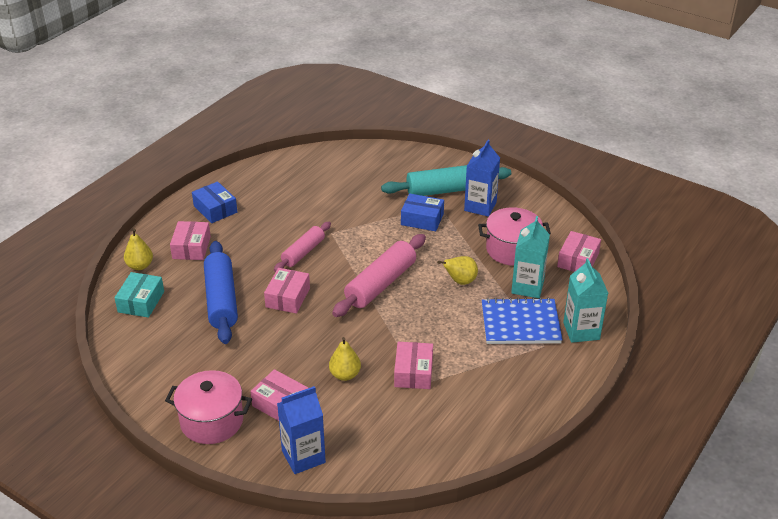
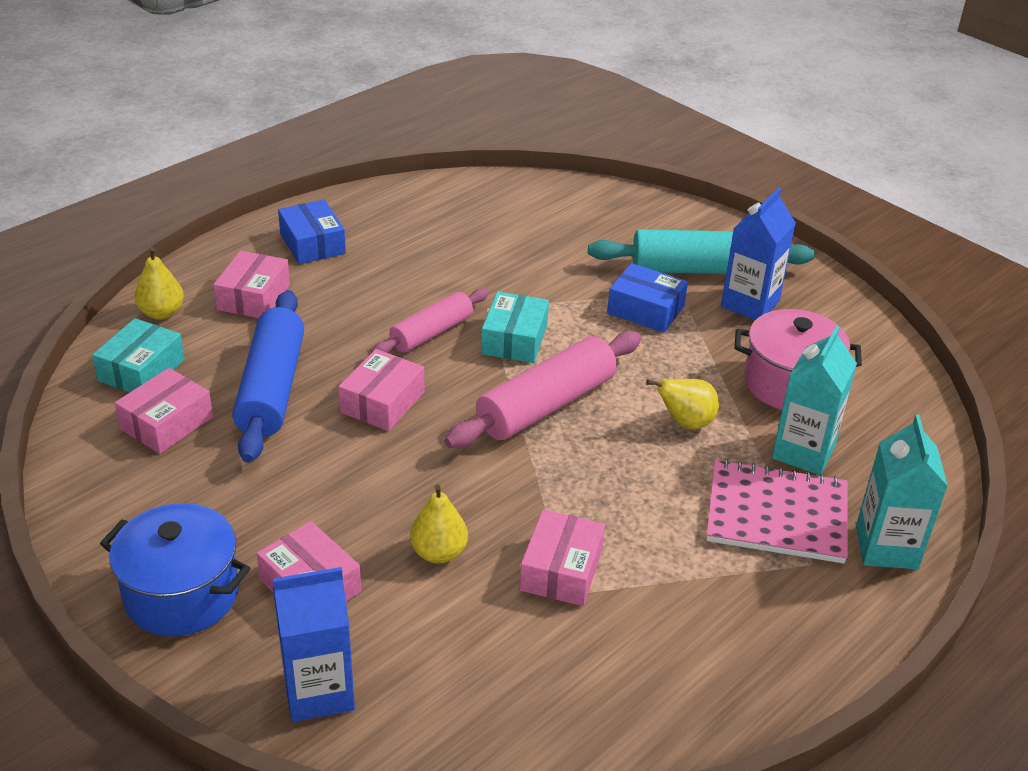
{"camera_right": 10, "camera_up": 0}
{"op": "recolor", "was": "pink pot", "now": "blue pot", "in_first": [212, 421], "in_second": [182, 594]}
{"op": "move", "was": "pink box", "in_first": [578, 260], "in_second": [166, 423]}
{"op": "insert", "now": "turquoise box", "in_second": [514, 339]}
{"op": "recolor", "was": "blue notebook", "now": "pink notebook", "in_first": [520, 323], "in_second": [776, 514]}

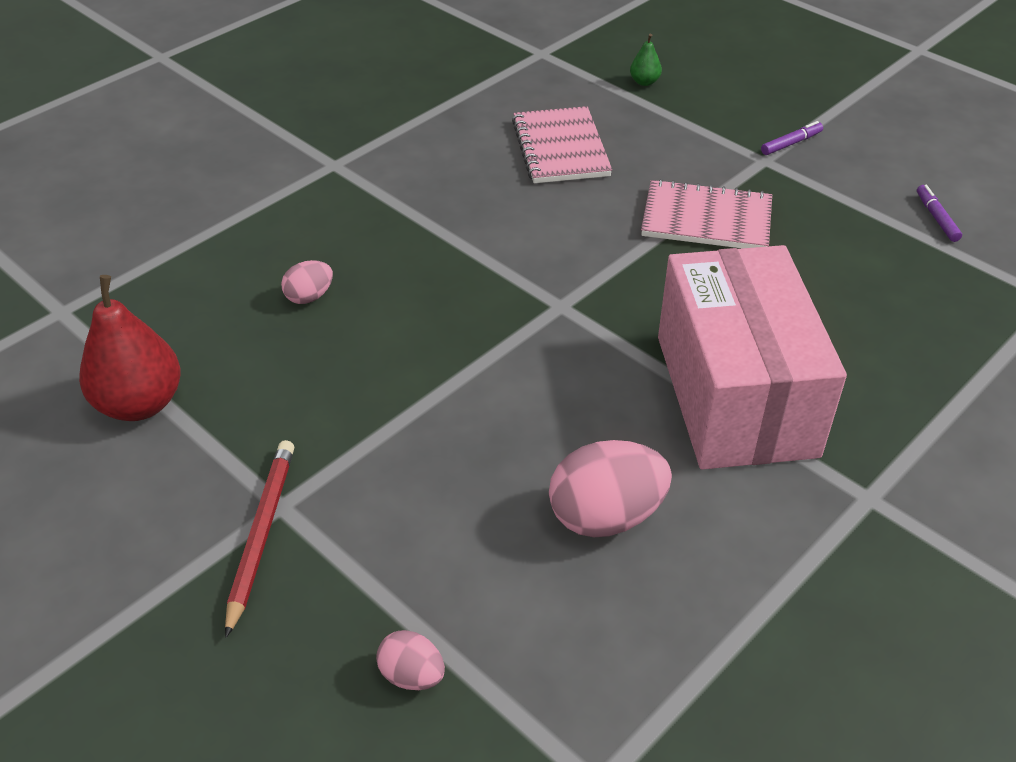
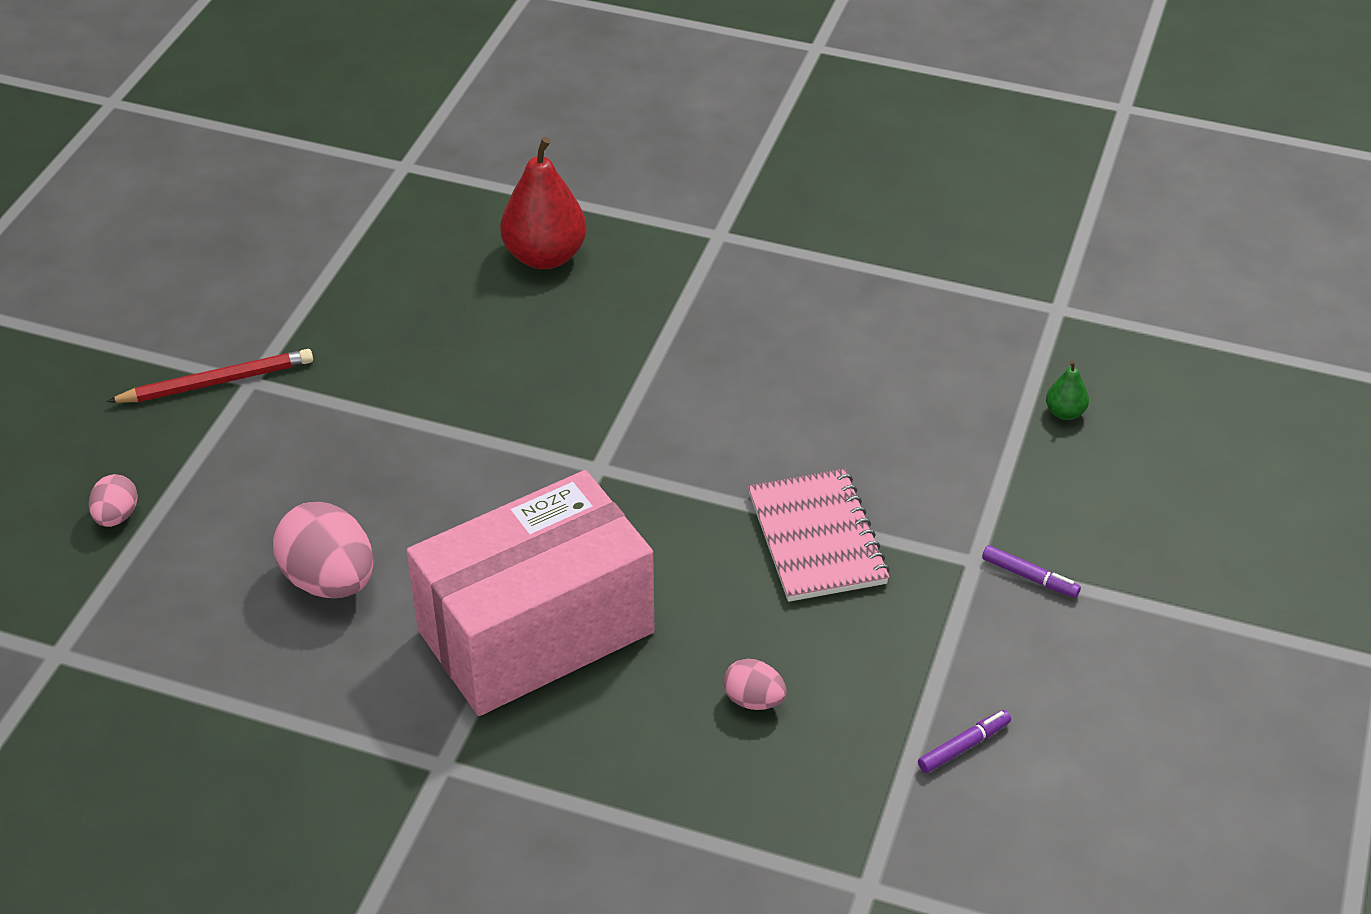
{"camera_right": 65, "camera_up": 0}
{"op": "move", "was": "red pear", "in_first": [140, 404], "in_second": [545, 256]}
{"op": "move", "was": "pink egg", "in_first": [309, 297], "in_second": [753, 700]}
{"op": "delete", "was": "pink notebook", "in_first": [560, 148]}

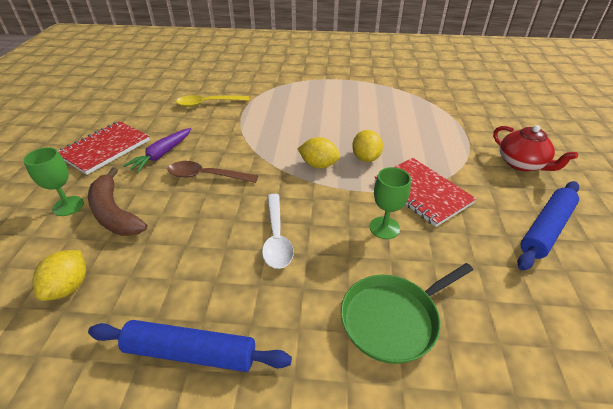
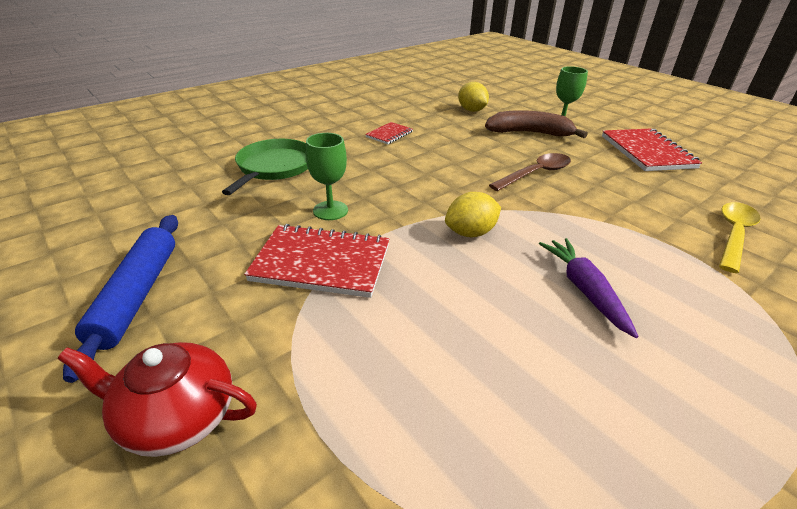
{"camera_right": 135, "camera_up": -5}
{"op": "insert", "now": "red notebook", "in_second": [389, 134]}
{"op": "move", "was": "purple carrot", "in_first": [162, 154], "in_second": [584, 290]}
{"op": "delete", "was": "blue rolling pin", "in_first": [191, 352]}
{"op": "delete", "was": "white spoon", "in_first": [276, 237]}
{"op": "delete", "was": "yellow lemon", "in_first": [366, 158]}

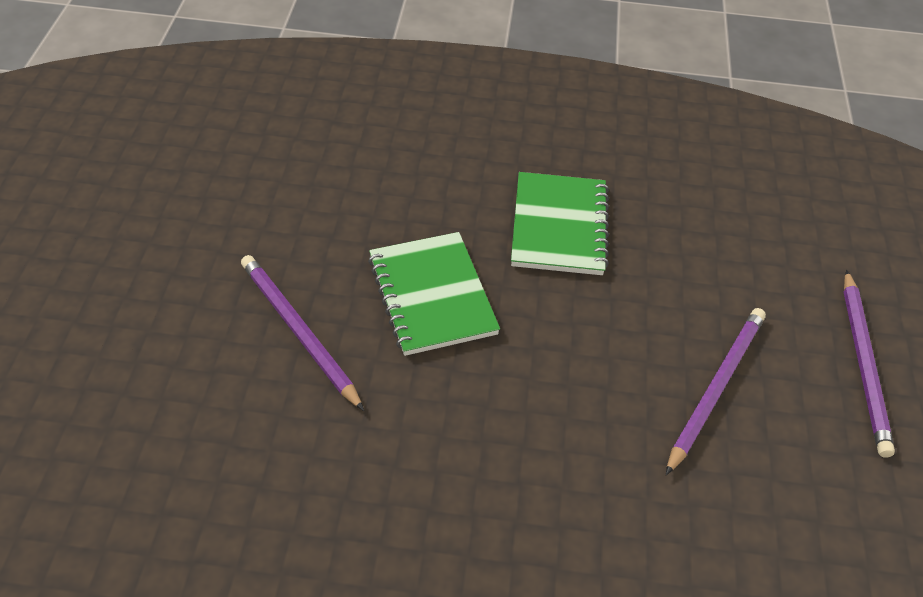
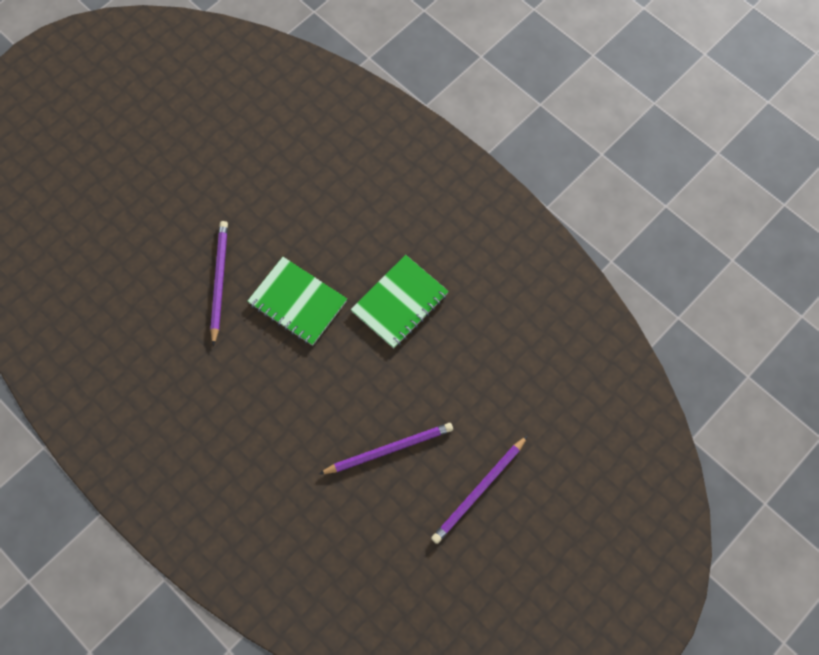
{"camera_right": 40, "camera_up": 20}
{"op": "rotate", "was": "green notebook", "in_first": [432, 295], "in_second": [297, 302], "clockwise": -75}

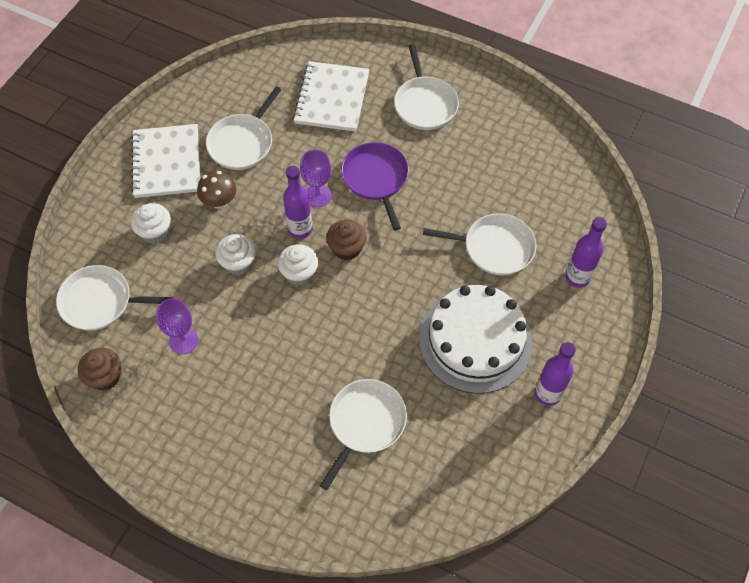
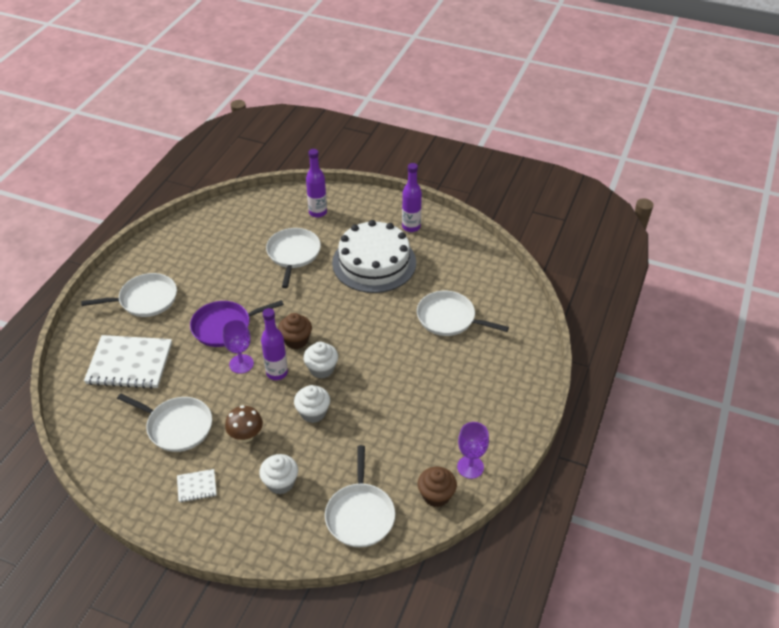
{"camera_right": -95, "camera_up": -15}
{"op": "resize", "was": "white notebook", "in_first": [167, 162], "in_second": [197, 486], "ratio": 0.46}
{"op": "move", "was": "purple goblet", "in_first": [183, 340], "in_second": [470, 467]}

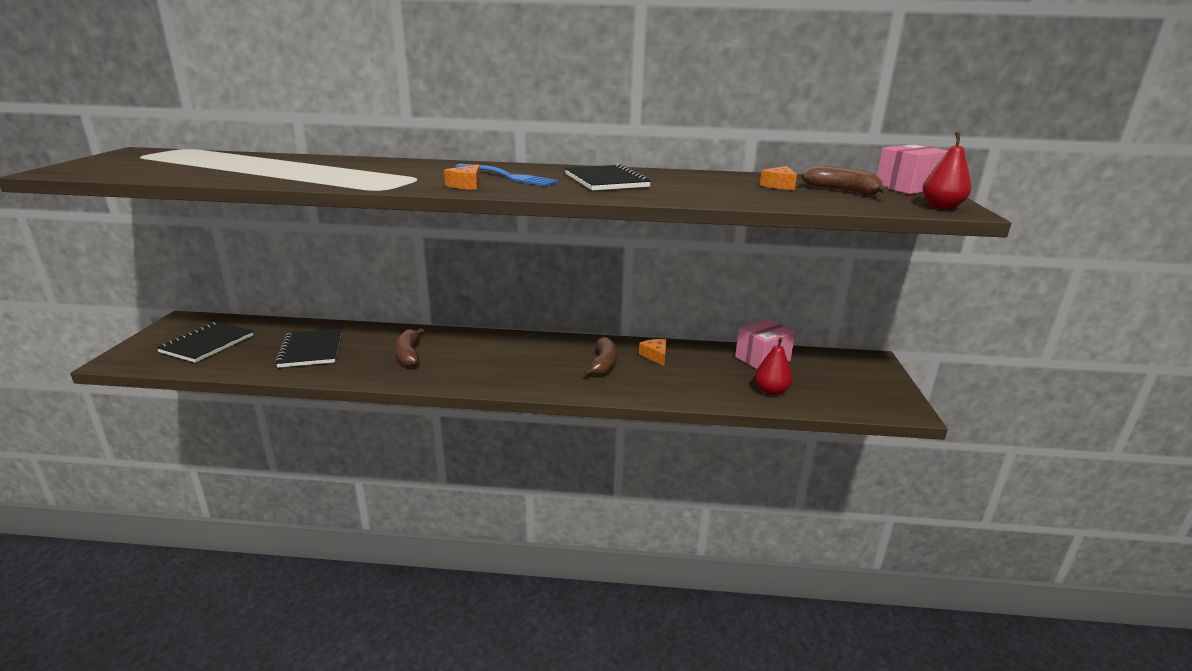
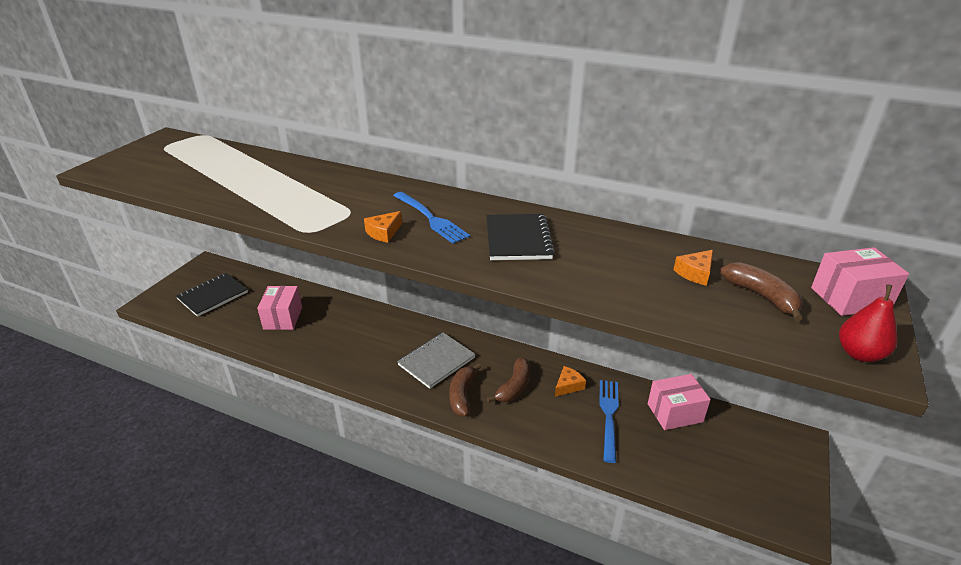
{"camera_right": 20, "camera_up": 10}
{"op": "replace", "was": "black notebook", "now": "pink box", "in_first": [311, 350], "in_second": [283, 318]}
{"op": "insert", "now": "grey notebook", "in_second": [436, 361]}
{"op": "move", "was": "brown banana", "in_first": [408, 355], "in_second": [462, 395]}
{"op": "rotate", "was": "orange cheese", "in_first": [655, 356], "in_second": [568, 386], "clockwise": 45}
{"op": "insert", "now": "blue fork", "in_second": [609, 415]}
{"op": "delete", "was": "red pear", "in_first": [771, 391]}

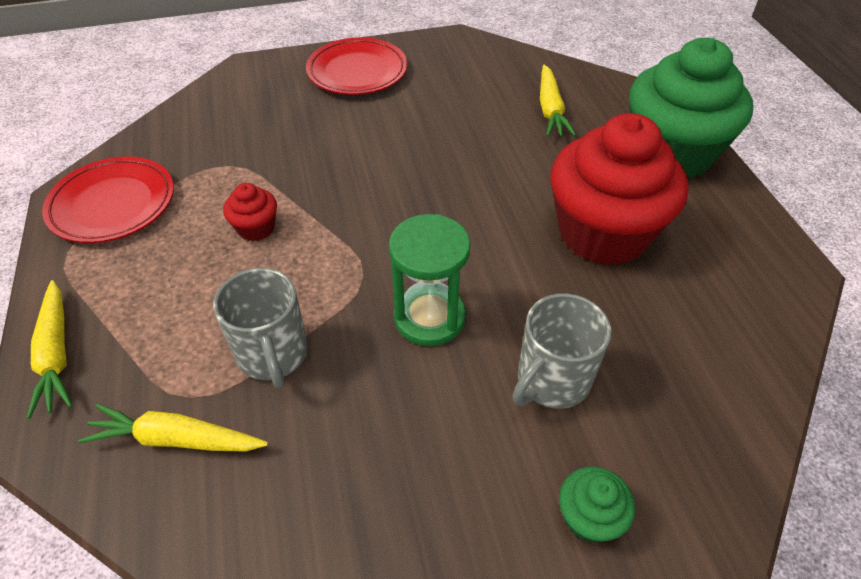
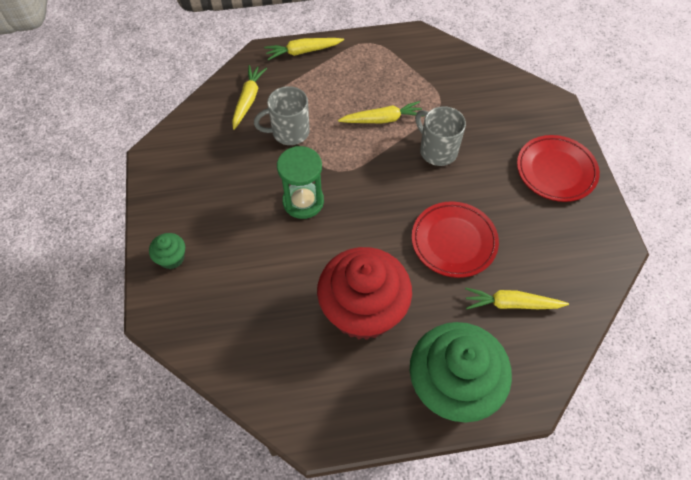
{"camera_right": 95, "camera_up": 10}
{"op": "replace", "was": "red cupcake", "now": "yellow carrot", "in_first": [256, 228], "in_second": [382, 119]}
{"op": "move", "was": "red plate", "in_first": [113, 204], "in_second": [453, 241]}
{"op": "move", "was": "grey mug", "in_first": [551, 380], "in_second": [437, 150]}

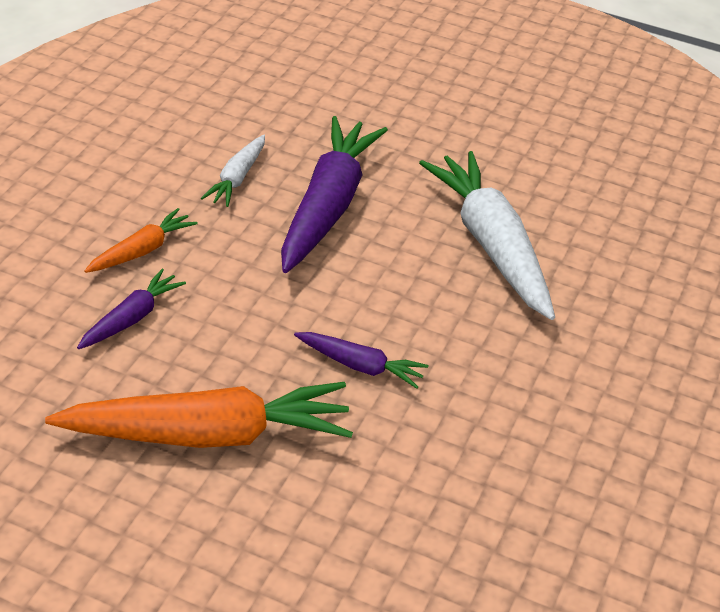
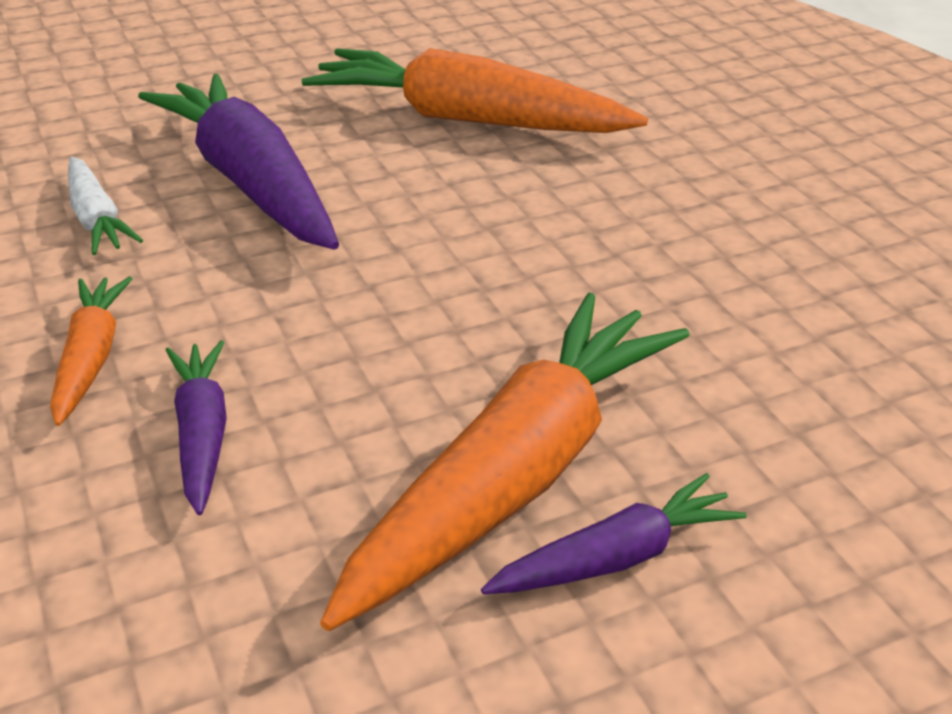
{"camera_right": -45, "camera_up": -5}
{"op": "recolor", "was": "white carrot", "now": "orange carrot", "in_first": [491, 245], "in_second": [468, 120]}
{"op": "move", "was": "purple carrot", "in_first": [360, 366], "in_second": [615, 557]}

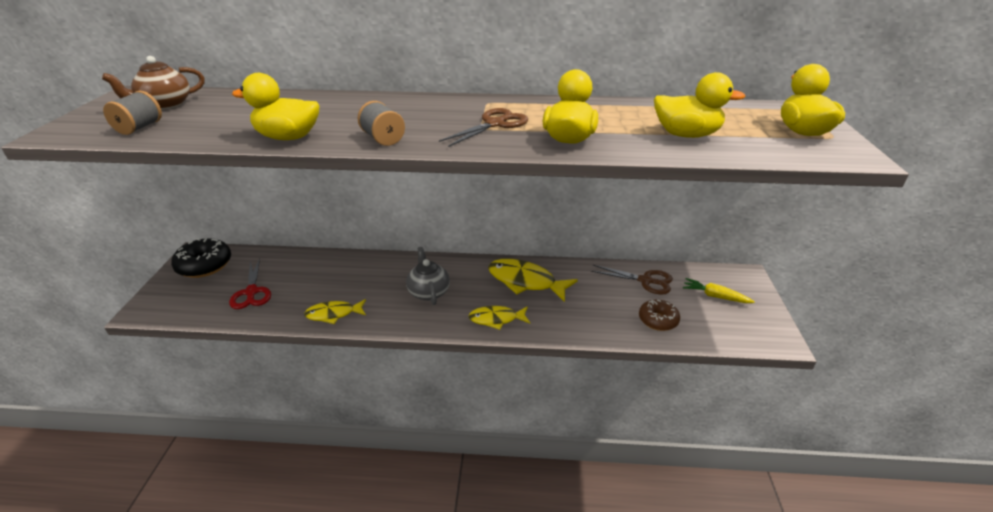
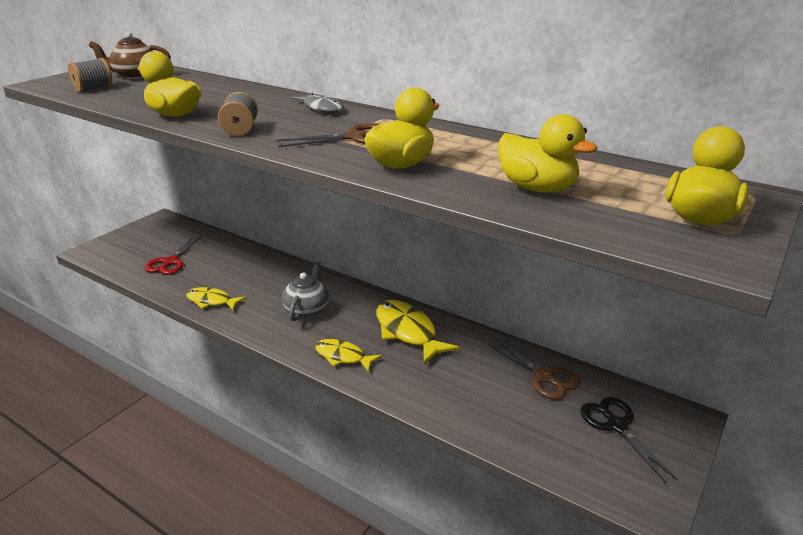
{"camera_right": 30, "camera_up": -5}
{"op": "insert", "now": "grey fish", "in_second": [322, 108]}
{"op": "replace", "was": "yellow carrot", "now": "black scissors", "in_first": [715, 296], "in_second": [616, 425]}
{"op": "delete", "was": "black donut", "in_first": [204, 265]}
{"op": "delete", "was": "brown donut", "in_first": [658, 320]}

